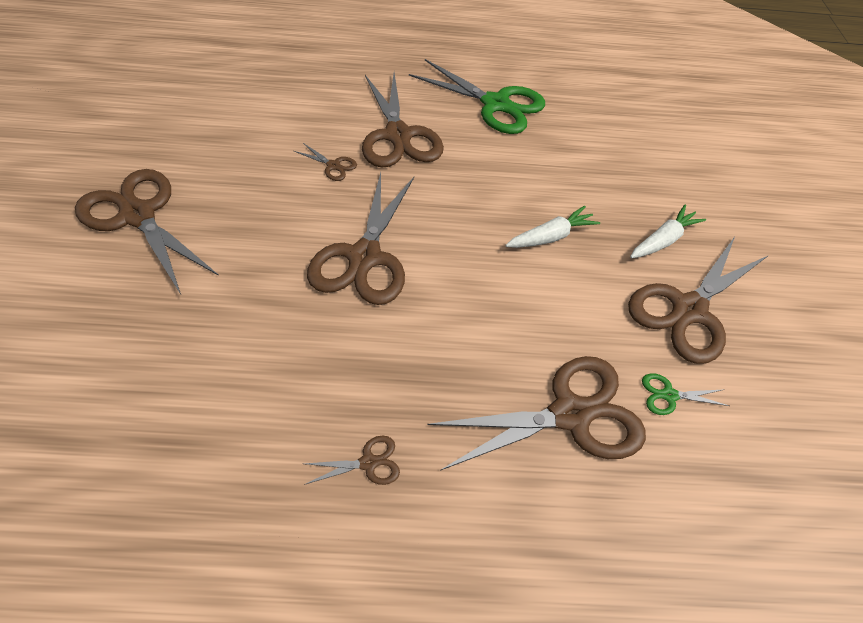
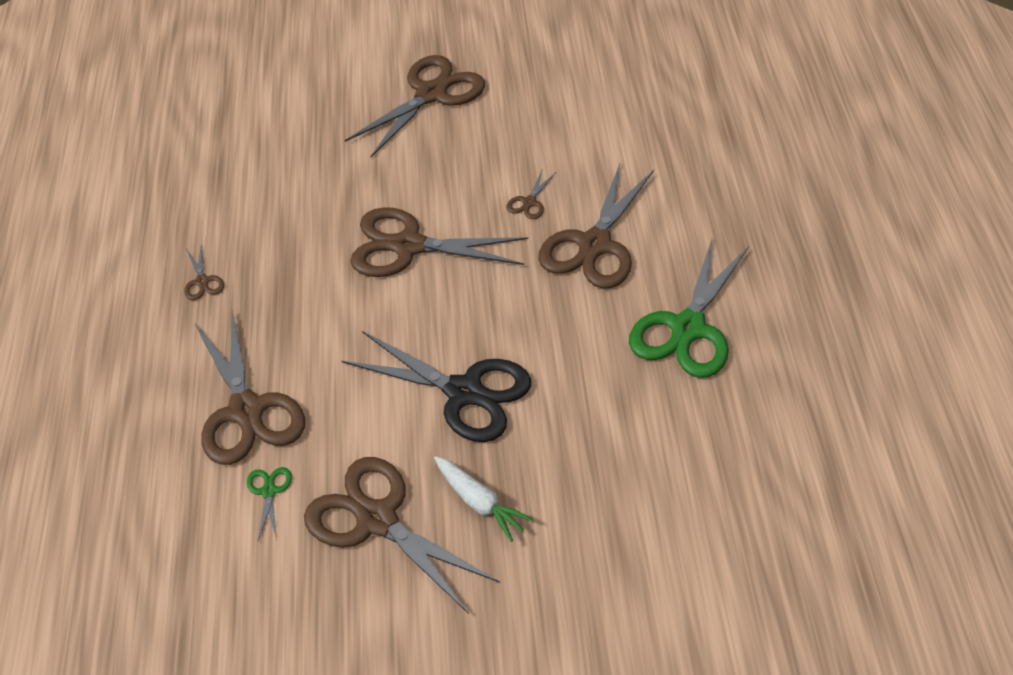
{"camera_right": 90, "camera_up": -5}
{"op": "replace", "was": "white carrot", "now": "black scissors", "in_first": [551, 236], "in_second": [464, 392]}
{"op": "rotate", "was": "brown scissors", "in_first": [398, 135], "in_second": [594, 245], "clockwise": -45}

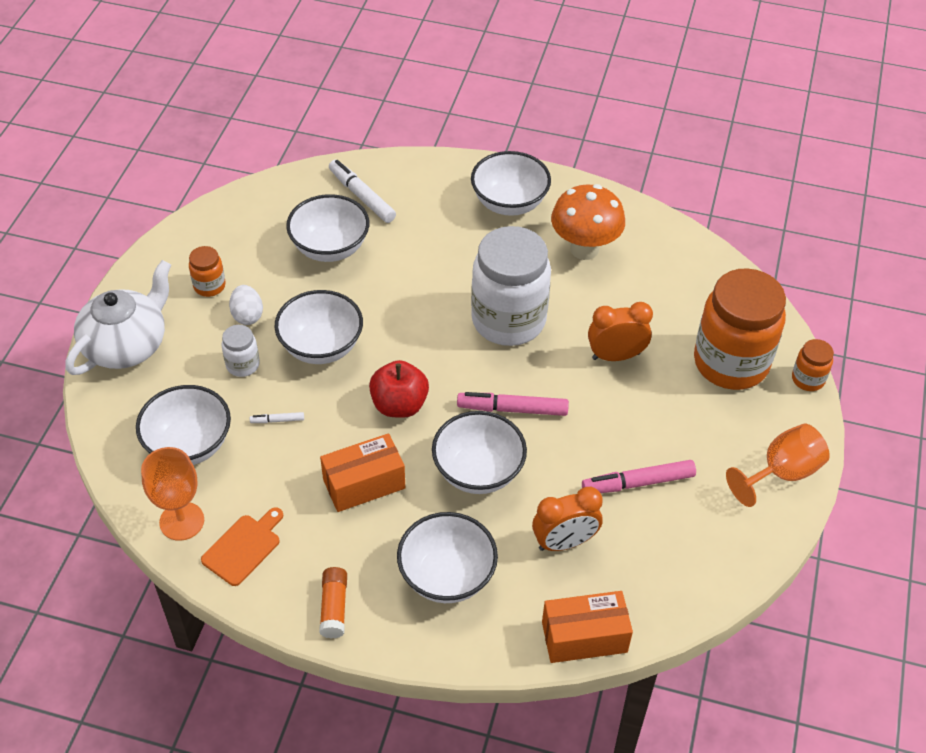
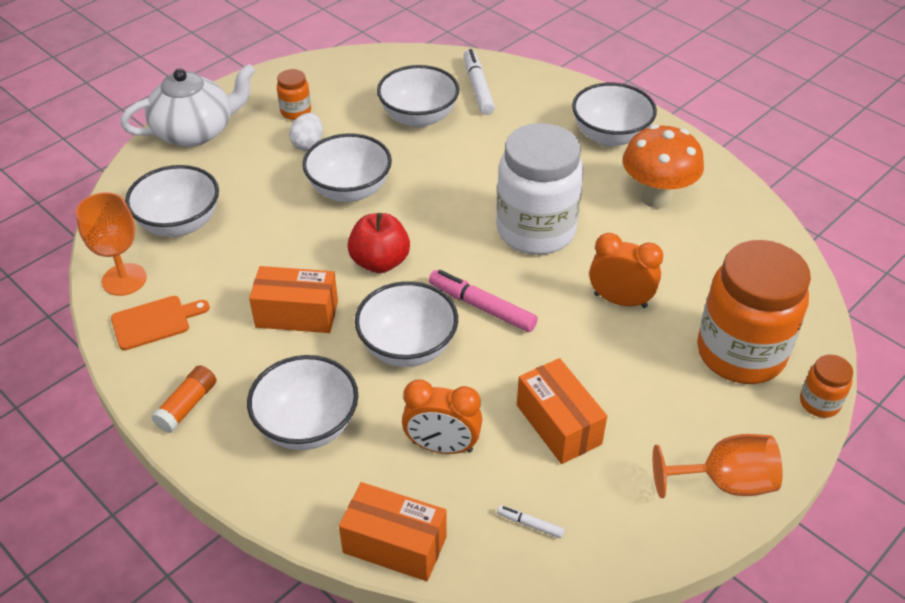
{"camera_right": 30, "camera_up": -5}
{"op": "move", "was": "white marker", "in_first": [277, 420], "in_second": [530, 524]}
{"op": "replace", "was": "pink marker", "now": "orange box", "in_first": [638, 483], "in_second": [558, 424]}
{"op": "delete", "was": "white jar", "in_first": [243, 365]}

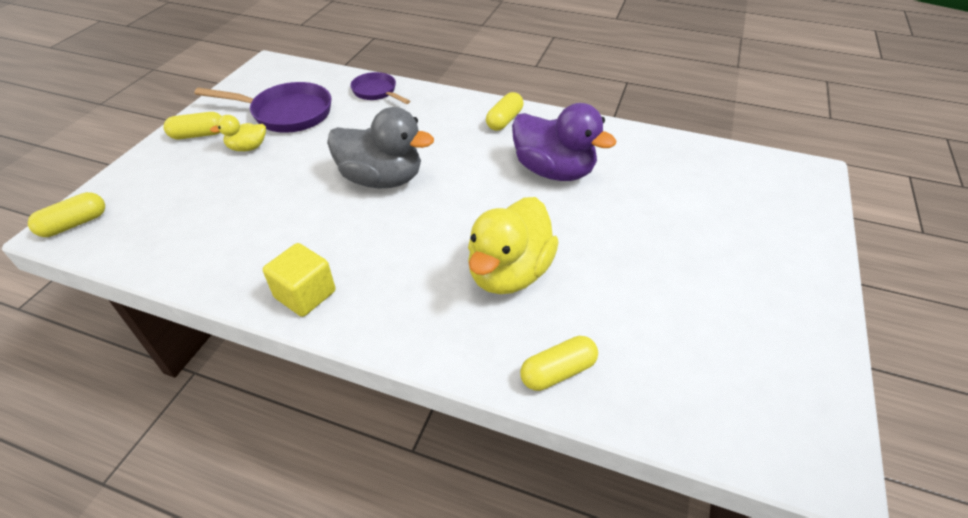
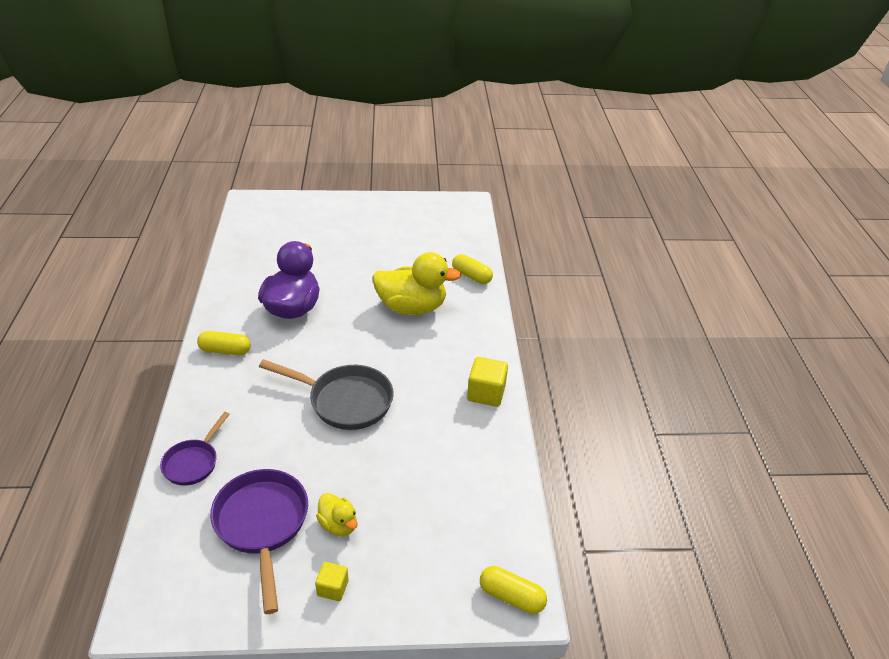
{"camera_right": -115, "camera_up": -5}
{"op": "replace", "was": "grey duck", "now": "grey pan", "in_first": [382, 179], "in_second": [345, 401]}
{"op": "replace", "was": "yellow capsule", "now": "yellow cube", "in_first": [198, 135], "in_second": [332, 588]}

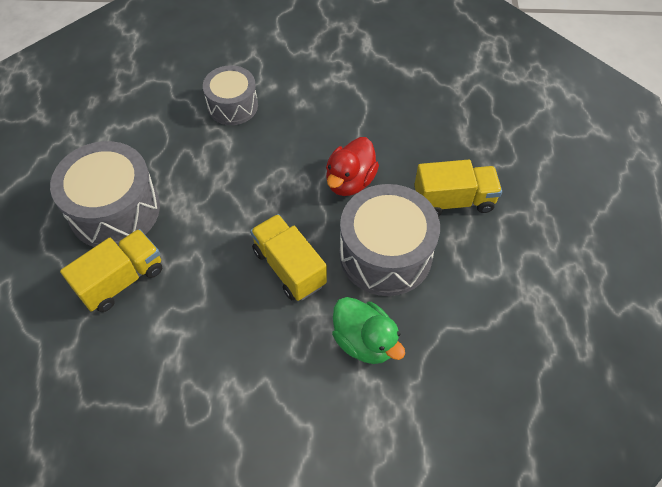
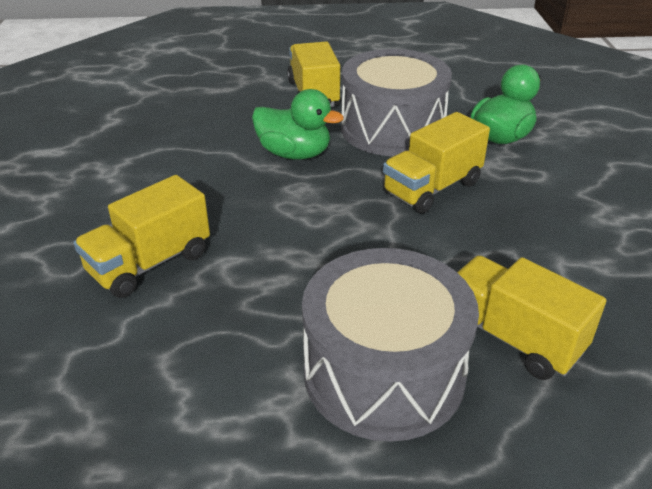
{"camera_right": -95, "camera_up": -20}
{"op": "replace", "was": "grey drum", "now": "yellow truck", "in_first": [232, 106], "in_second": [150, 263]}
{"op": "recolor", "was": "red duck", "now": "green duck", "in_first": [350, 181], "in_second": [294, 154]}

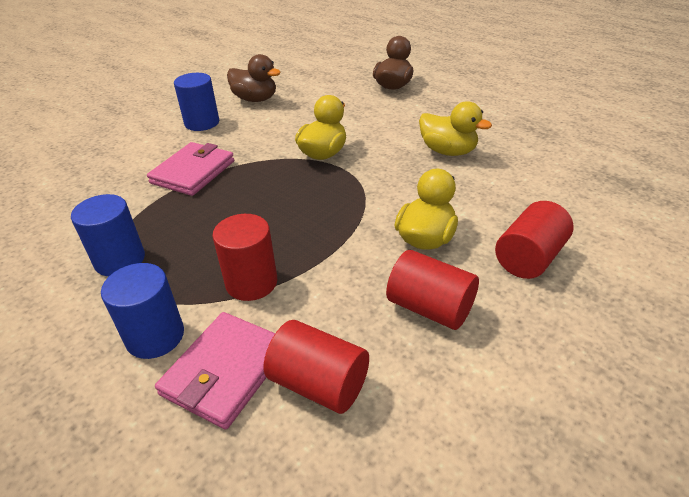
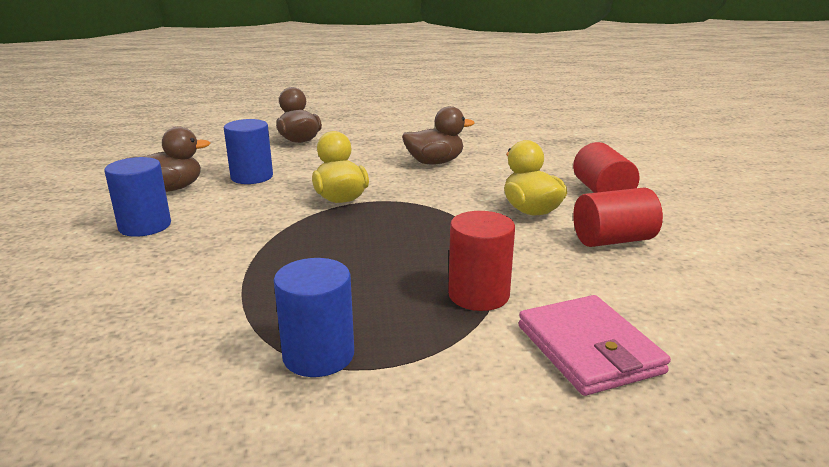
{"camera_right": -50, "camera_up": -15}
{"op": "move", "was": "blue cylinder", "in_first": [155, 336], "in_second": [252, 177]}
{"op": "recolor", "was": "yellow duck", "now": "brown duck", "in_first": [448, 151], "in_second": [434, 162]}
{"op": "delete", "was": "pink wallet", "in_first": [193, 172]}
{"op": "delete", "was": "red cylinder", "in_first": [319, 384]}

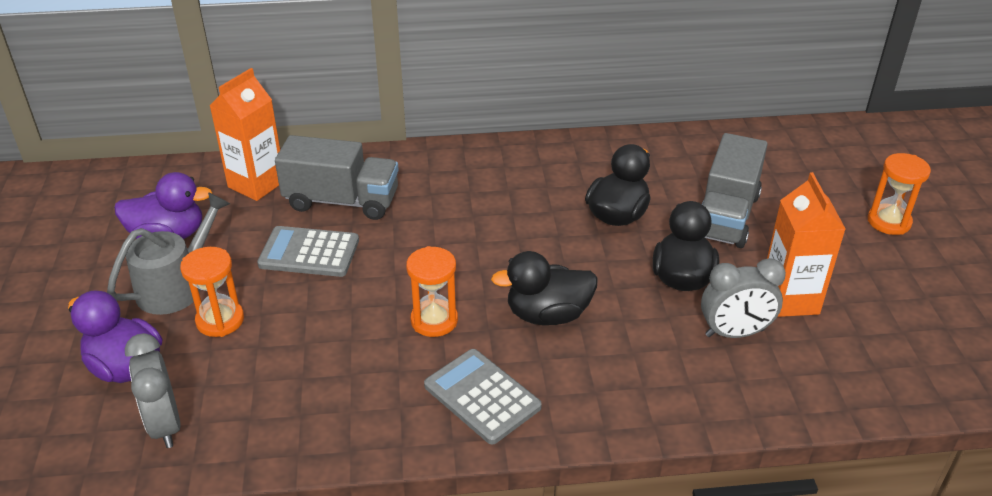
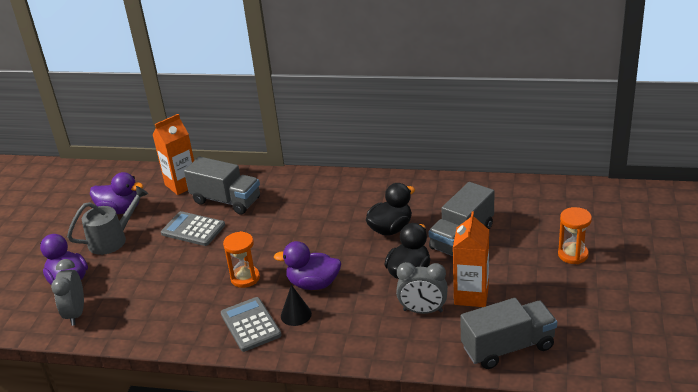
{"camera_right": 20, "camera_up": -5}
{"op": "recolor", "was": "black duck", "now": "purple duck", "in_first": [547, 315], "in_second": [313, 284]}
{"op": "insert", "now": "black cone", "in_second": [296, 315]}
{"op": "insert", "now": "grey truck", "in_second": [508, 347]}
{"op": "delete", "was": "orange hourglass", "in_first": [220, 320]}

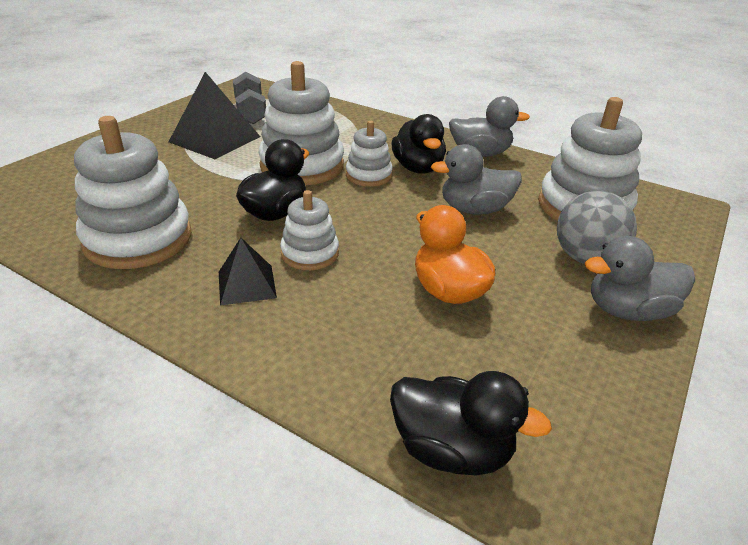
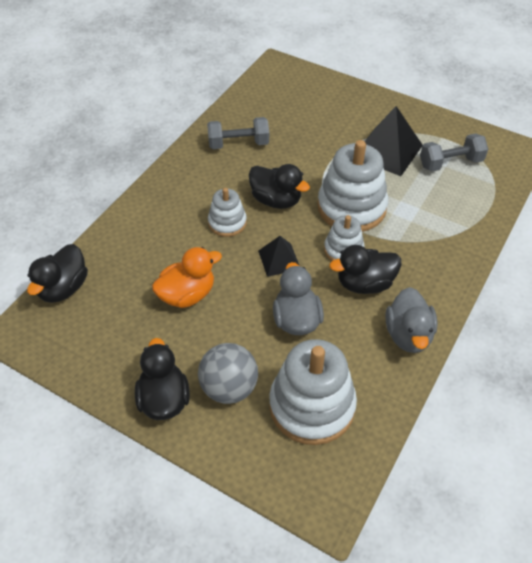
{"camera_right": 90, "camera_up": 15}
{"op": "recolor", "was": "grey duck", "now": "black duck", "in_first": [628, 311], "in_second": [164, 399]}
{"op": "replace", "was": "white stacking toy", "now": "grey dumbbell", "in_first": [138, 239], "in_second": [238, 144]}
{"op": "move", "was": "black pyramid", "in_first": [246, 284], "in_second": [279, 260]}

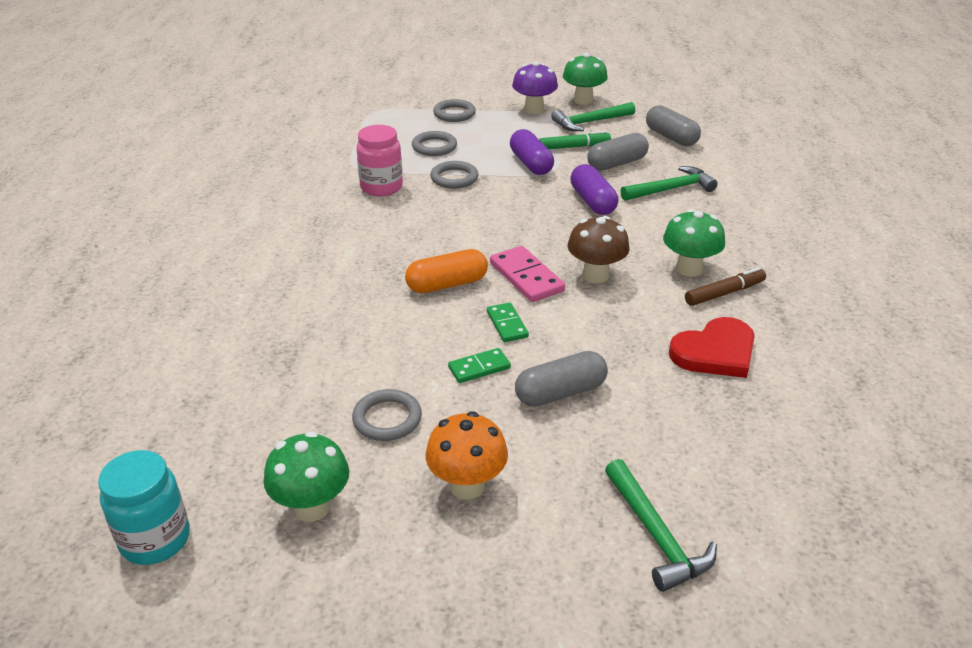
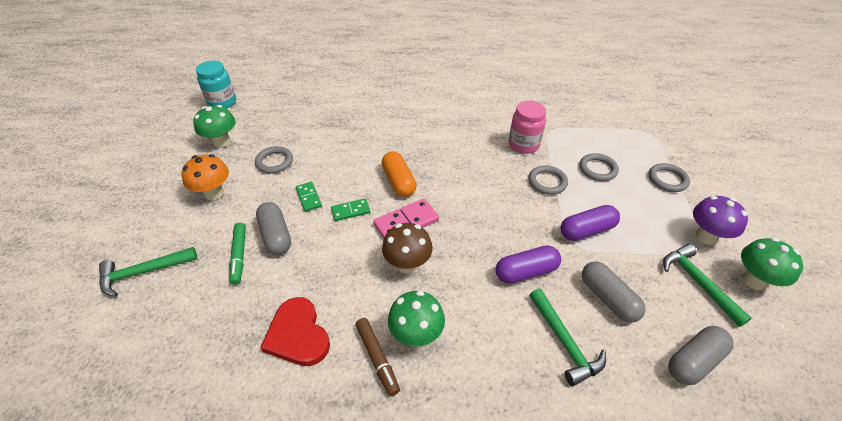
{"camera_right": 90, "camera_up": 10}
{"op": "move", "was": "green marker", "in_first": [574, 147], "in_second": [239, 256]}

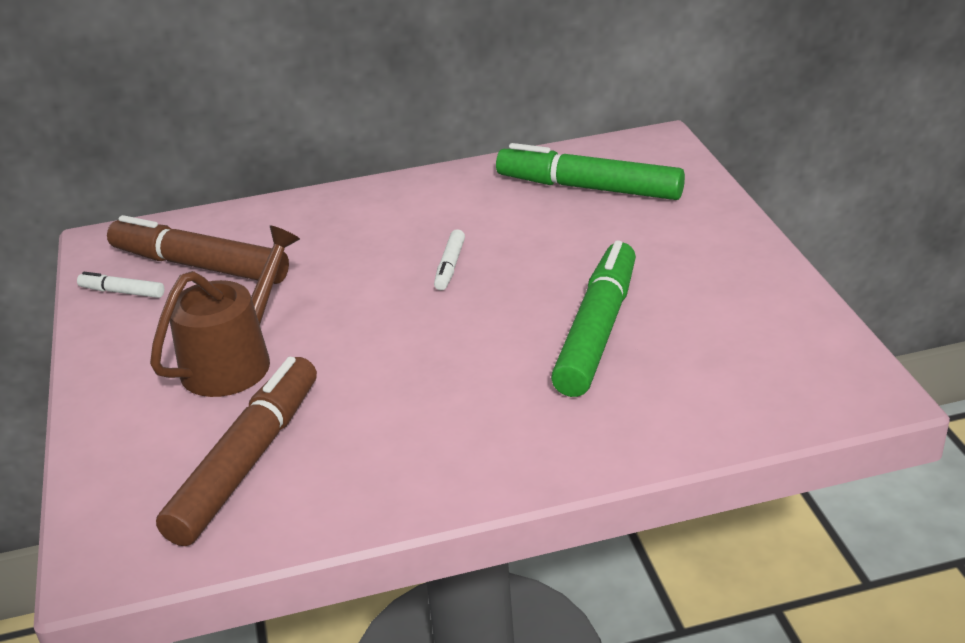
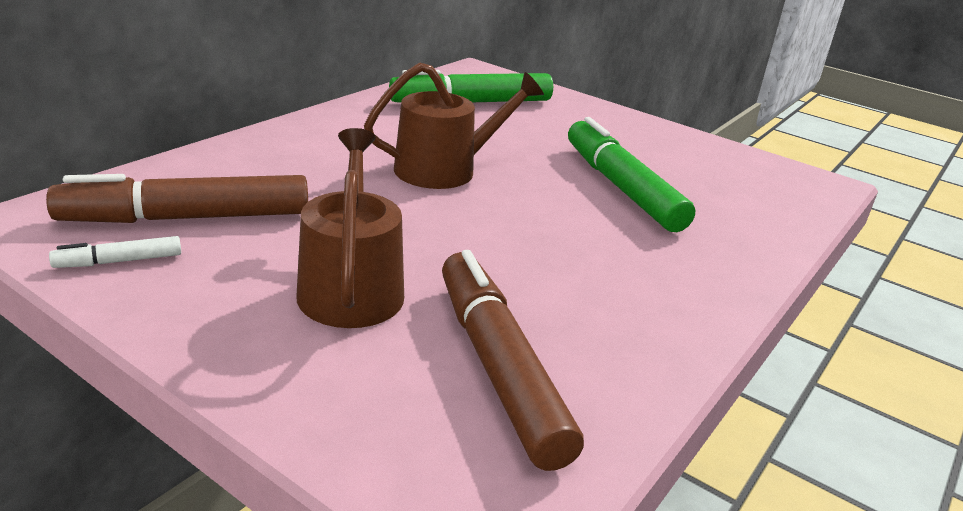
{"camera_right": -45, "camera_up": -5}
{"op": "replace", "was": "white marker", "now": "brown watering can", "in_first": [450, 266], "in_second": [444, 169]}

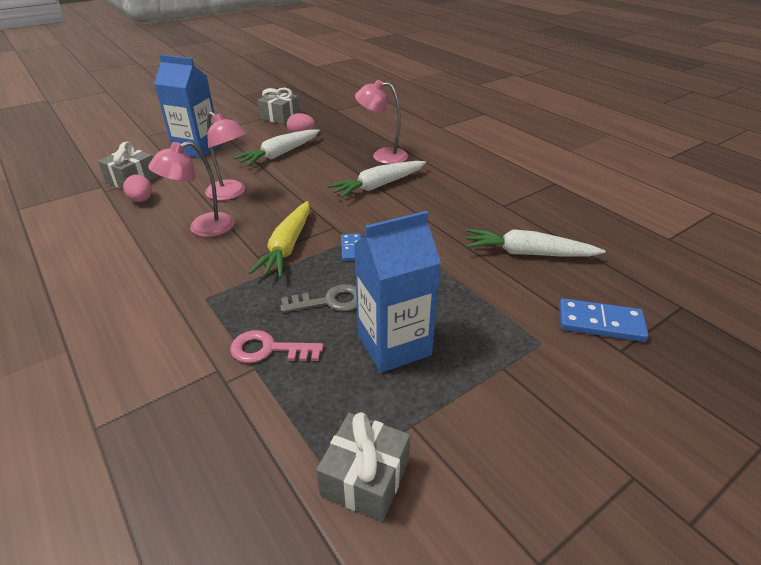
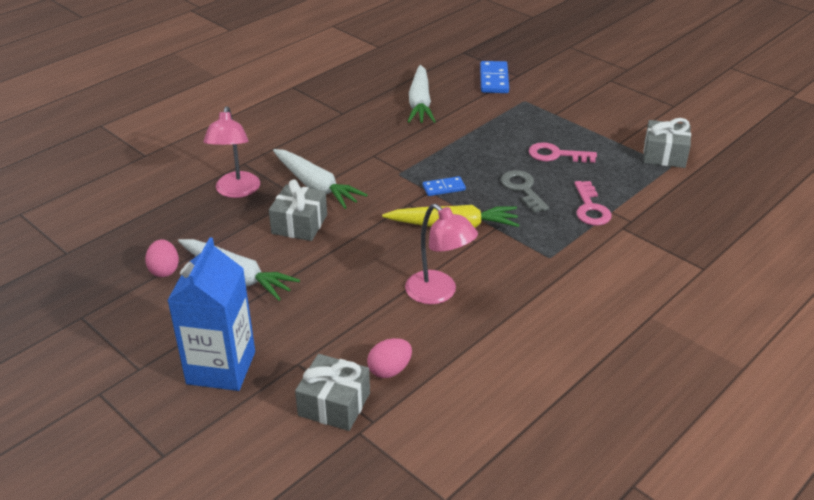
{"camera_right": -100, "camera_up": 0}
{"op": "move", "was": "grey gift", "in_first": [280, 117], "in_second": [299, 224]}
{"op": "replace", "was": "blue carton", "now": "pink key", "in_first": [394, 345], "in_second": [556, 155]}
{"op": "delete", "was": "pink lamp", "in_first": [231, 194]}

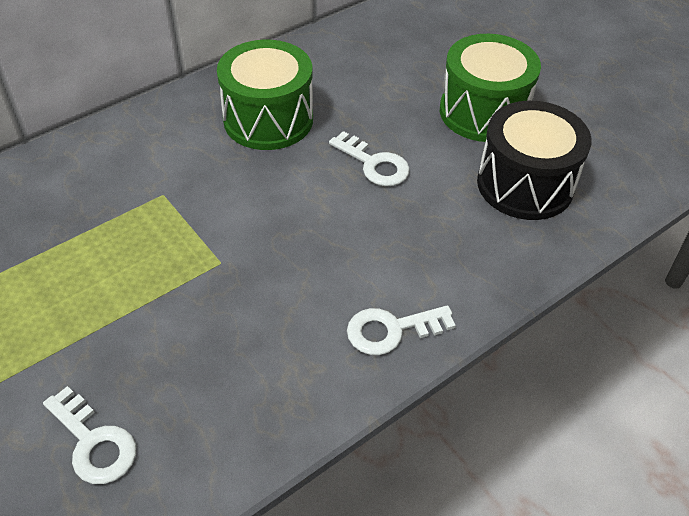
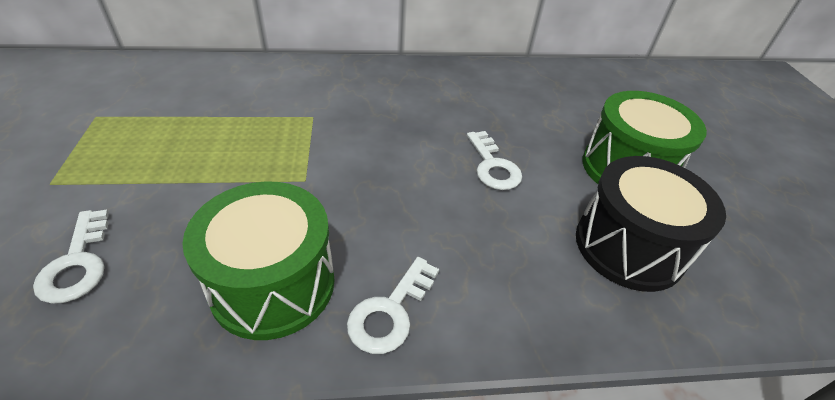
{"camera_right": 30, "camera_up": -5}
{"op": "move", "was": "green drum", "in_first": [268, 119], "in_second": [273, 284]}
{"op": "rotate", "was": "white key", "in_first": [392, 330], "in_second": [391, 311], "clockwise": -75}

